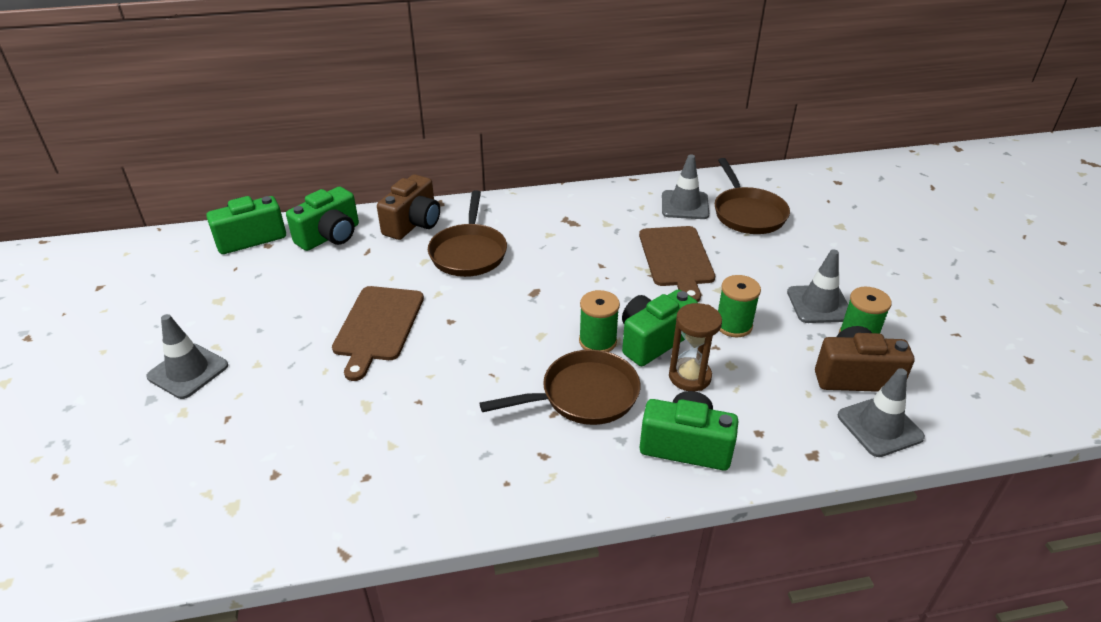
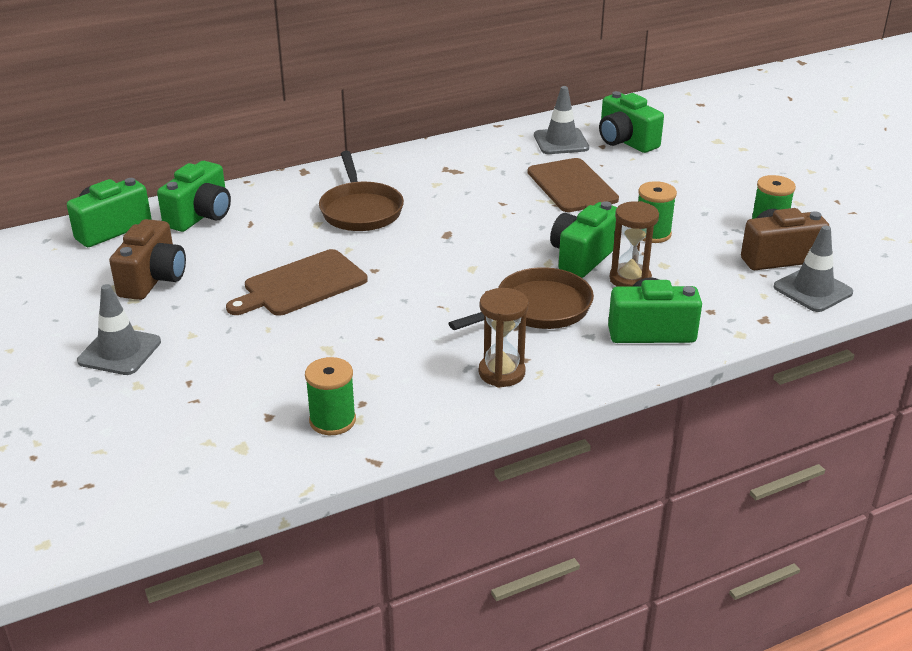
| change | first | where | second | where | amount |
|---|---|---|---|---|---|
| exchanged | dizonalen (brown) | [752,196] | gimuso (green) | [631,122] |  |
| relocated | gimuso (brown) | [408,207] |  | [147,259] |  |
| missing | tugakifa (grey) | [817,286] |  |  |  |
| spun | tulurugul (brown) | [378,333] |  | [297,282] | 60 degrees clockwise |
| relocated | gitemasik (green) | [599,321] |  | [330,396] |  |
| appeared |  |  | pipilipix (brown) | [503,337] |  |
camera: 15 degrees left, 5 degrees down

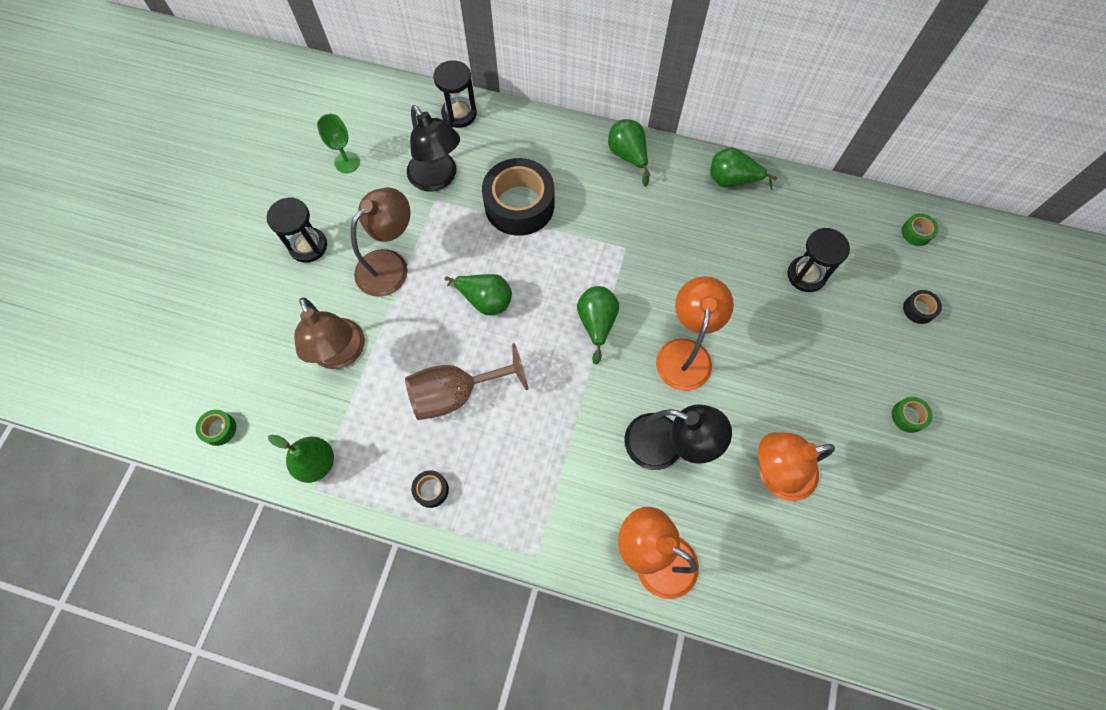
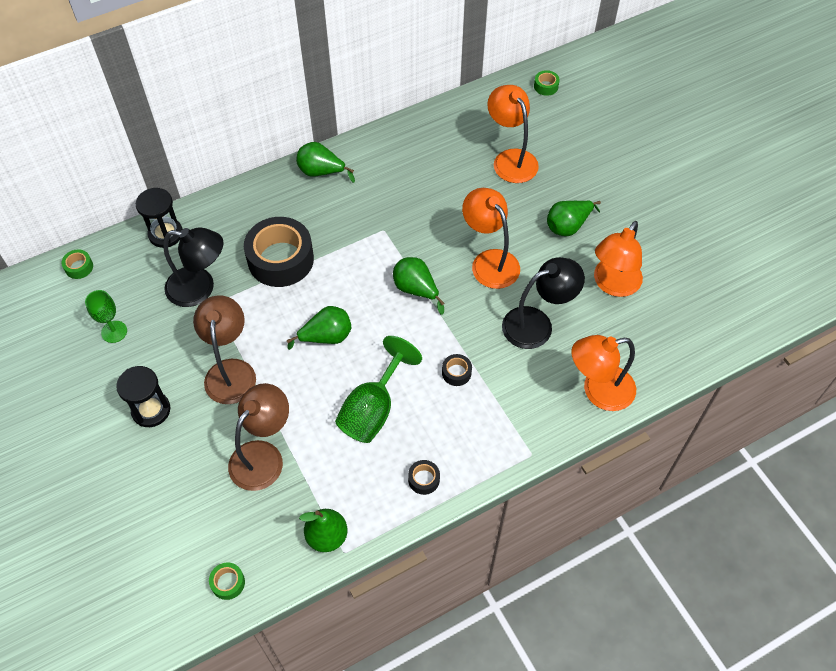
| change | first | where | second | where | amount |
|---|---|---|---|---|---|
| relocated | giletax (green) | [743,168] |  | [574,218] |  |
| exchanged | pipilipix (black) | [818,260] | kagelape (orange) | [513,134] |  |
| relocated | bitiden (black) | [922,307] |  | [457,370] |  |
| spun | kagelape (brown) | [329,333] |  | [258,437] | 75 degrees counterclockwise |
| colour | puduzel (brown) | [466,381] | puduzel (green) | [378,389] |  |
| relocated | bitiden (green) | [912,415] |  | [77,264] |  |
camera: 45 degrees left, 10 degrees down

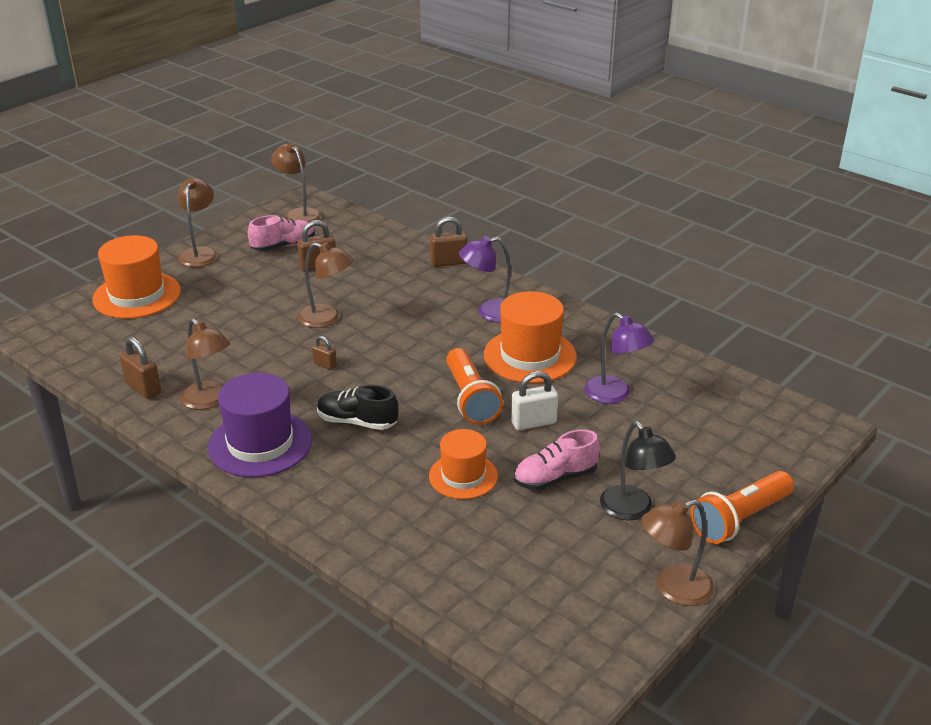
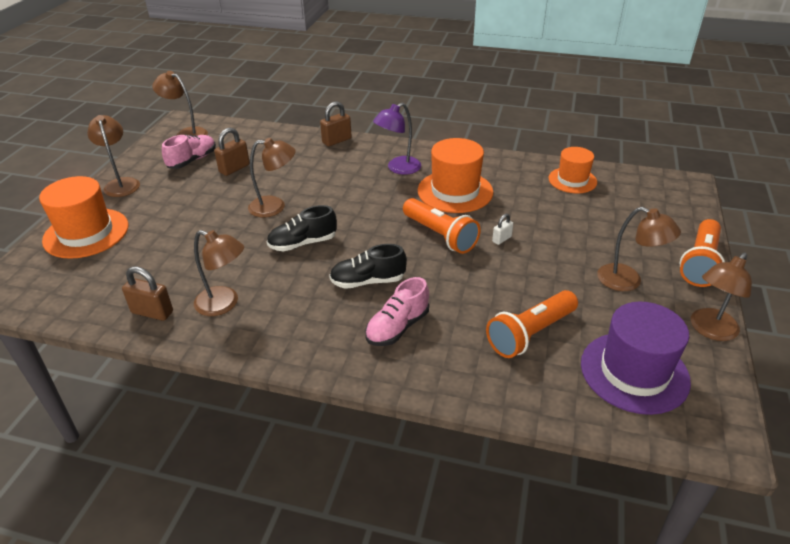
| change | first | where | second | where | amount |
|---|---|---|---|---|---|
| missing | kagelape (purple) | [619,358] |  |  |  |
| exchanged | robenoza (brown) | [324,353] | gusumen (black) | [302,228] |  |
| size | robenoza (white) | [534,400] |  | [502,229] | x0.59 |
| relocated | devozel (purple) | [260,425] |  | [636,358] |  |
| colour | kagelape (black) | [638,470] | kagelape (brown) | [639,249] |  |
| relocated | devozel (orange) | [463,464] |  | [573,170] |  |
| relocated | gusumen (pink) | [557,459] |  | [397,311] |  |
| appeared |  |  | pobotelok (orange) | [532,324] |  |
camera: 25 degrees left, 5 degrees up

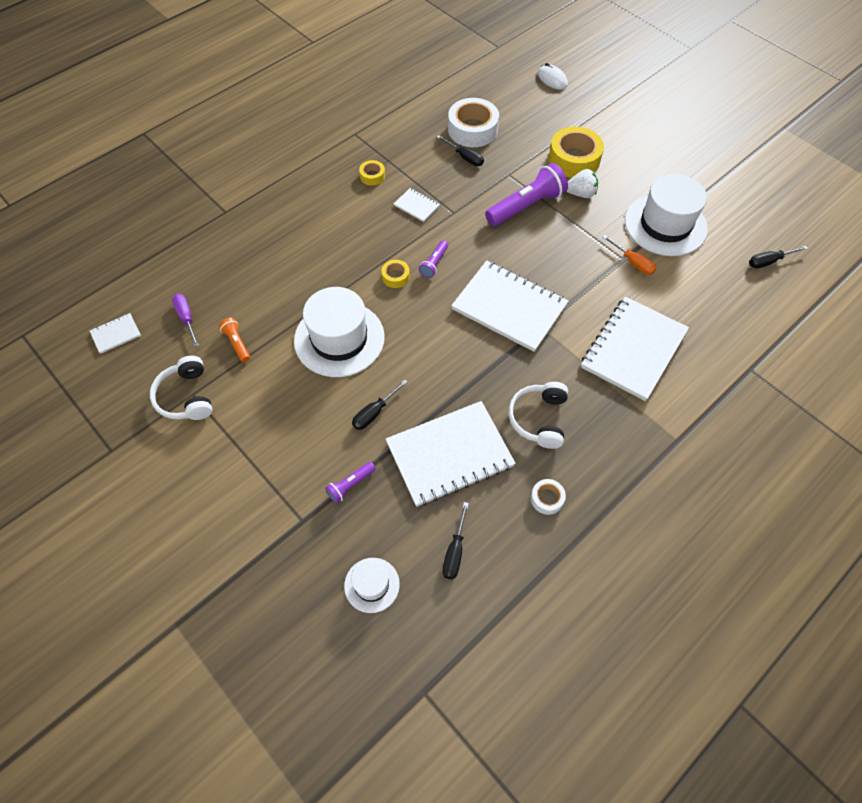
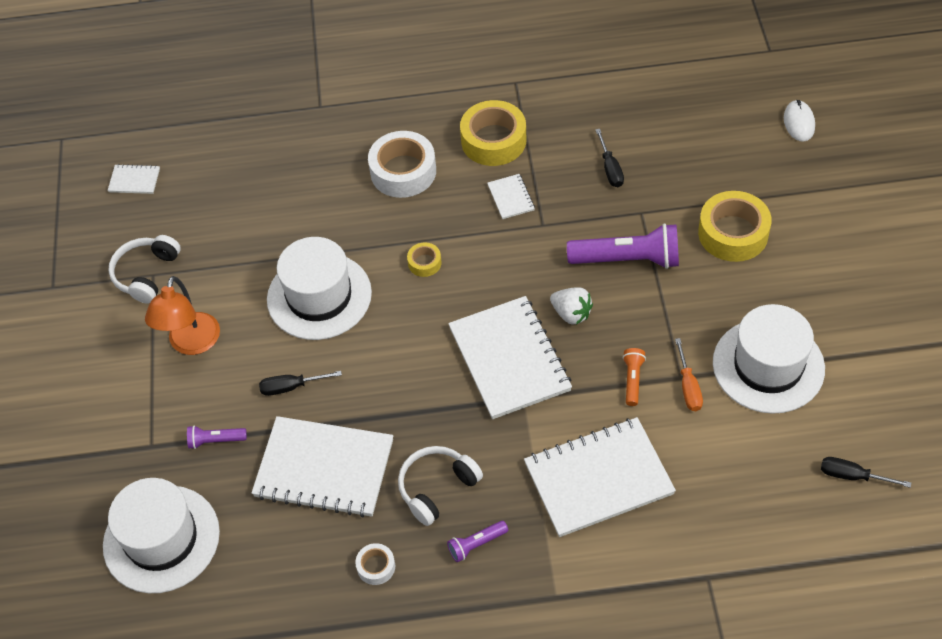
| change | first | where | second | where | amount |
|---|---|---|---|---|---|
| relocated | bitiden (white) | [473,122] |  | [402,164] |  |
| size | bitiden (yellow) | [372,173] |  | [493,133] | x2.07 |
| relocated | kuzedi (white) | [582,183] |  | [571,306] |  |
| relocated | pobotelok (purple) | [433,259] |  | [477,541] |  |
| missing | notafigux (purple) | [185,320] |  |  |  |
| relocated | pobotelok (orange) | [234,340] |  | [634,377] |  |
| missing | notafigux (black) | [456,540] |  |  |  |
| size | devozel (white) | [372,585] |  | [161,535] | x1.96 |
| appeared |  |  | kagelape (orange) | [182,315] |  |
camera: 40 degrees right, 5 degrees down

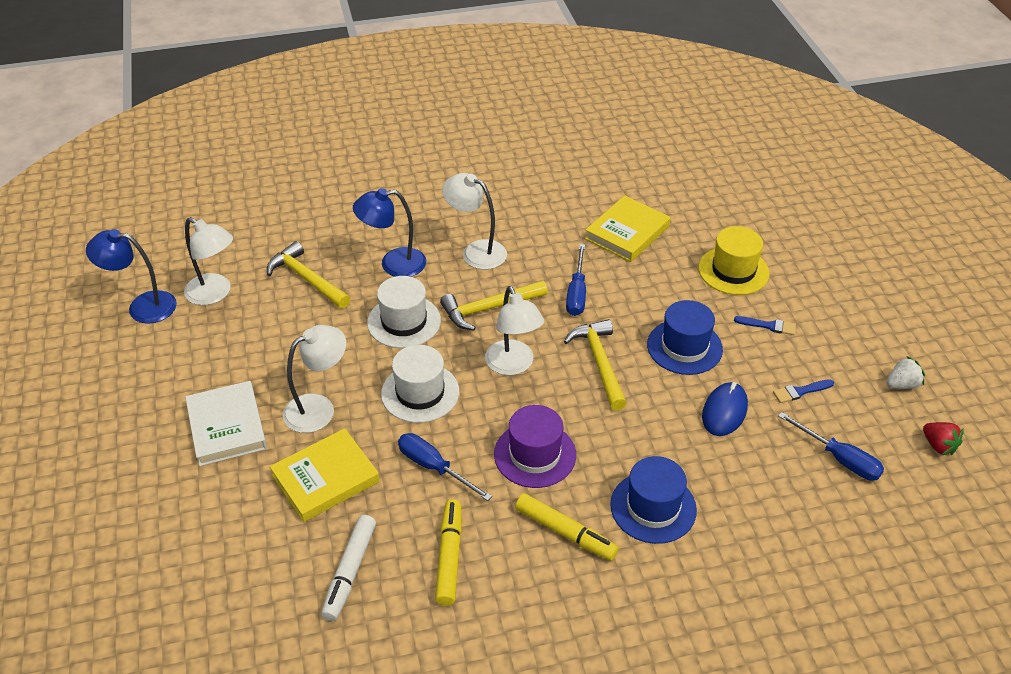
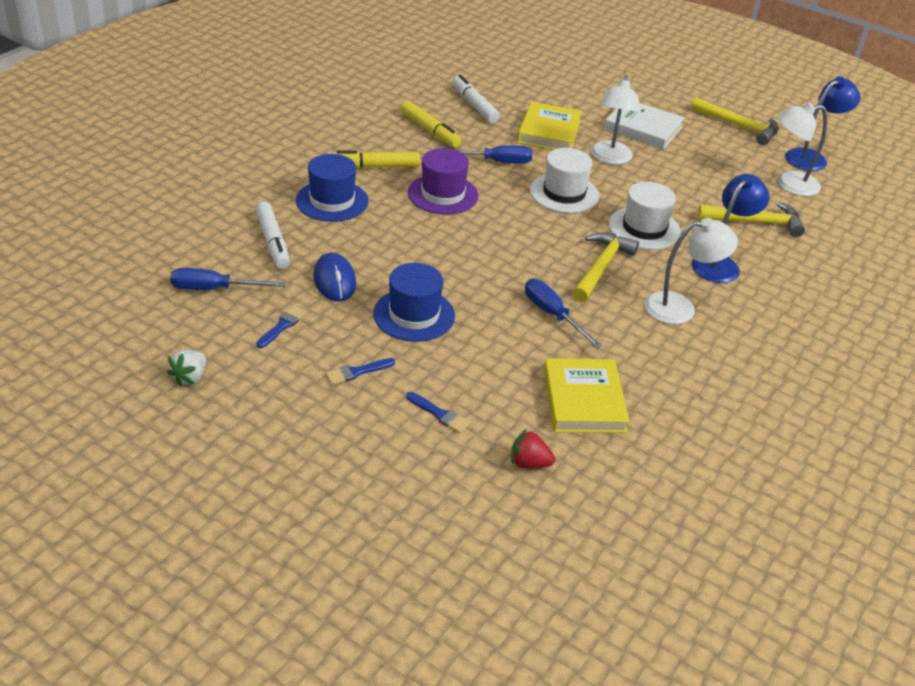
| change | first | where | second | where | amount |
|---|---|---|---|---|---|
| exchanged | devozel (yellow) | [734,260] | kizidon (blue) | [438,412] |  |
| missing | kagelape (white) | [514,330] |  |  |  |
| relocated | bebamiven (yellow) | [595,364] |  | [735,121] |  |
| relocated | kuzedi (red) | [943,439] |  | [533,449] |  |
| appeared |  |  | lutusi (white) | [273,235] |  |
camera: 135 degrees right, 5 degrees down

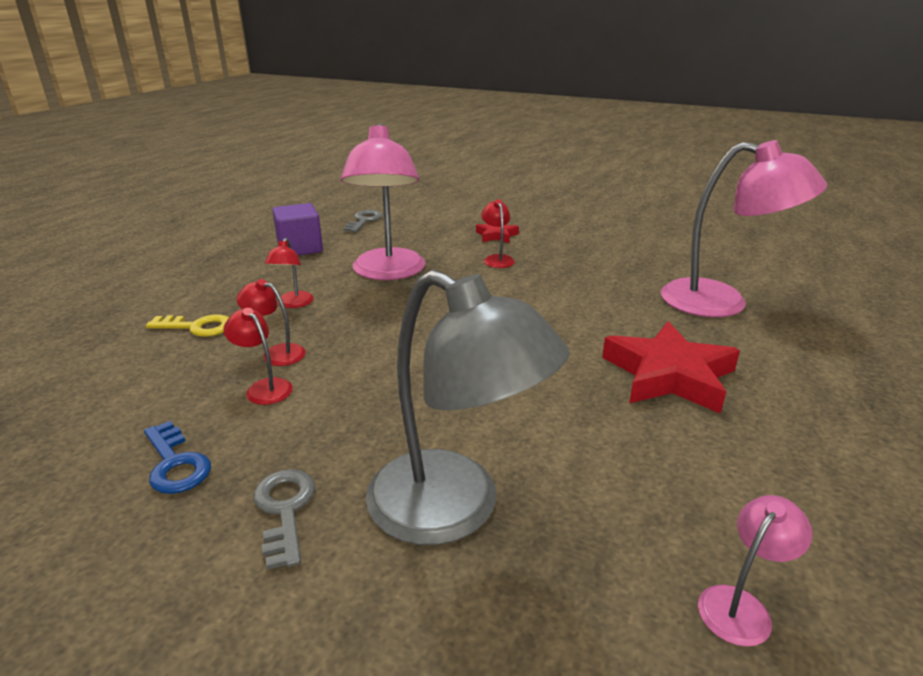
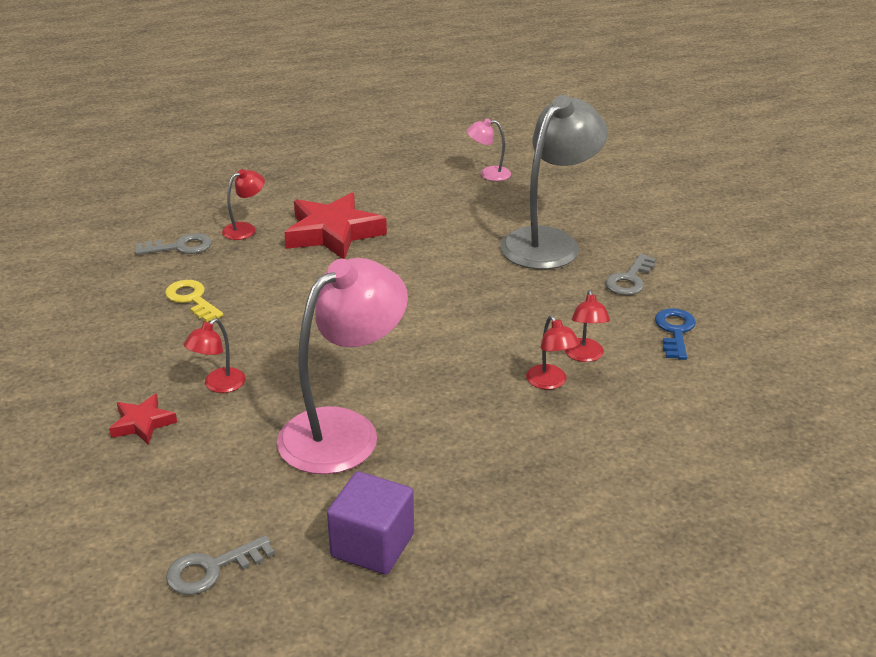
| change | first | where | second | where | amount |
|---|---|---|---|---|---|
| exchanged | kagelape (pink) | [744,228] | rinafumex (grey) | [173,244] |  |
| relocated | kagelape (red) | [289,273] |  | [243,204] |  |
| spun | kagelape (grey) | [467,407] |  | [554,182] | 45 degrees clockwise |
| relocated | rinafumex (yellow) | [187,326] |  | [194,301] |  |
camera: 135 degrees left, 5 degrees up

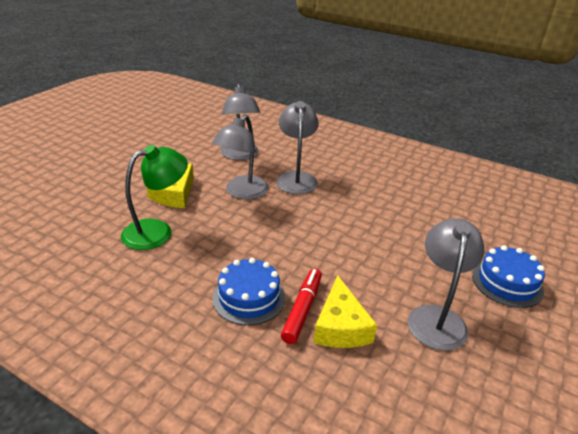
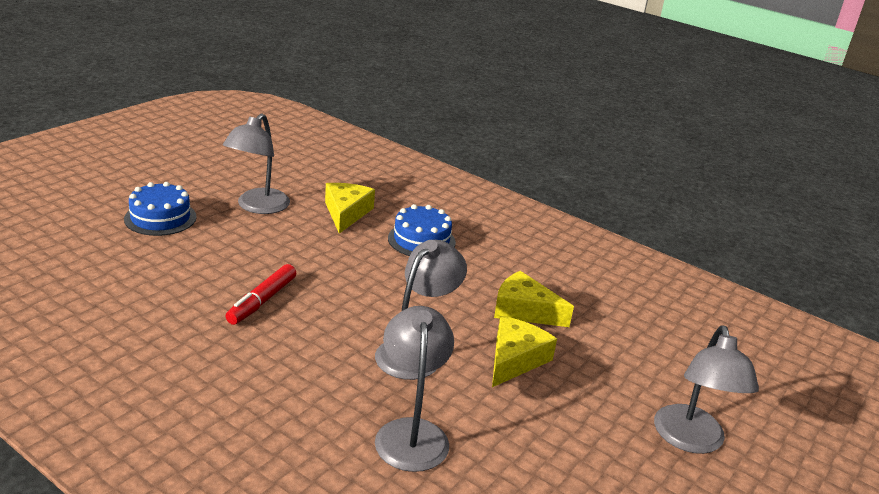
| change | first | where | second | where | amount |
|---|---|---|---|---|---|
| relocated | kagelape (grey) | [297,147] |  | [706,389] |  |
| exchanged | kagelape (green) | [154,197] | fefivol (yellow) | [534,299] |  |
| relocated | lutusi (red) | [301,306] |  | [261,294] |  |
camera: 175 degrees left, 5 degrees down

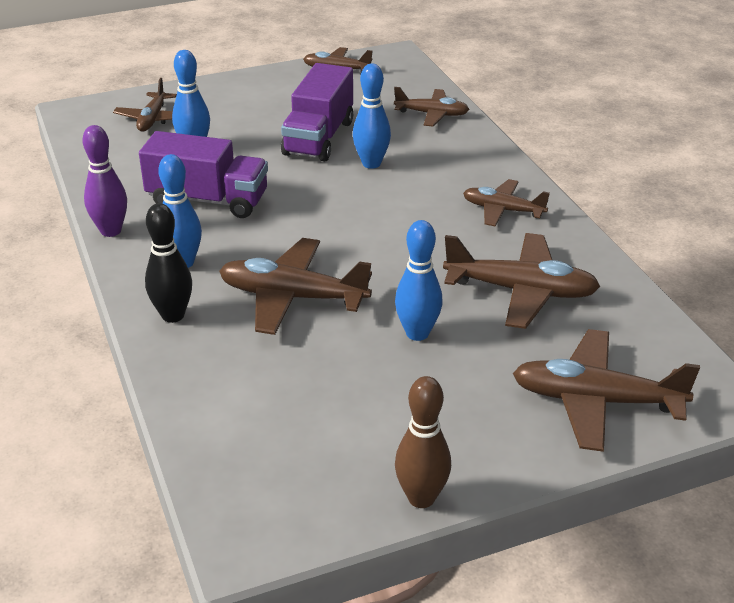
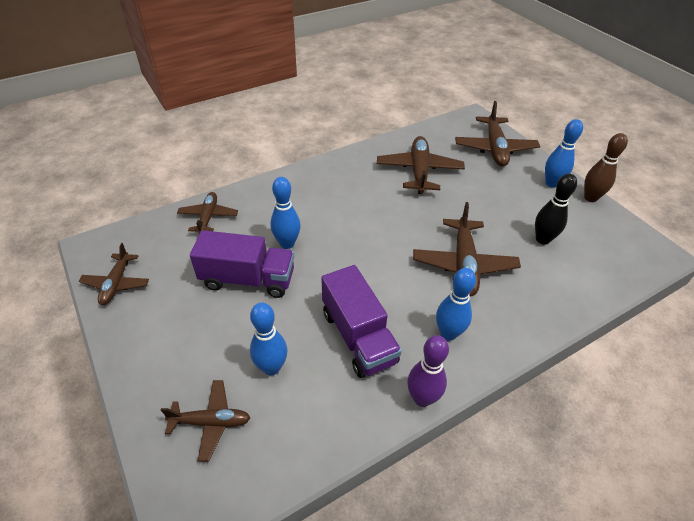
| change | first | where | second | where | amount |
|---|---|---|---|---|---|
| spun | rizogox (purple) | [203,174] |  | [361,321] | 150 degrees clockwise |
| missing | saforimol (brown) | [506,203] |  |  |  |
| relocated | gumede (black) | [168,263] |  | [556,209] |  |
| relocated | gumede (blue) | [418,280] |  | [564,153] |  |
camera: 100 degrees left, 10 degrees up

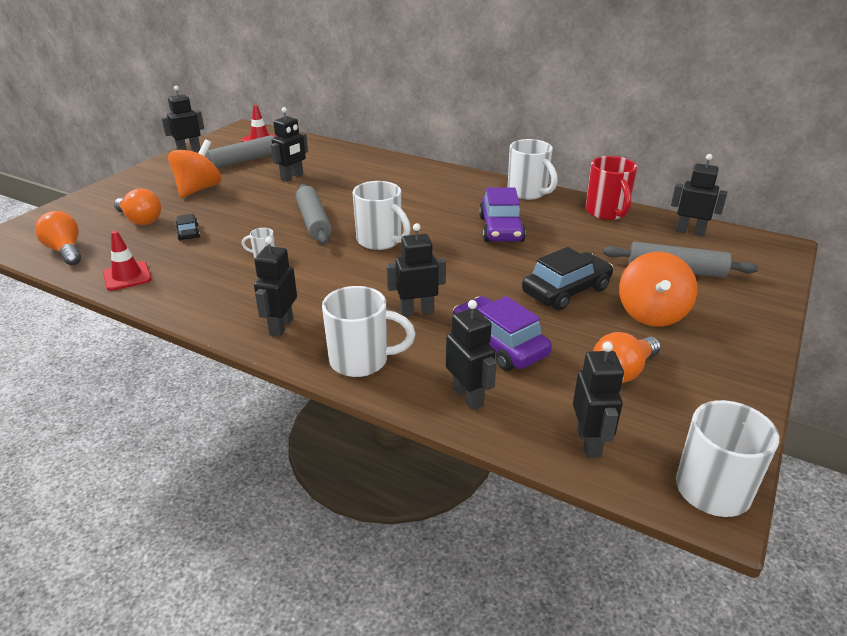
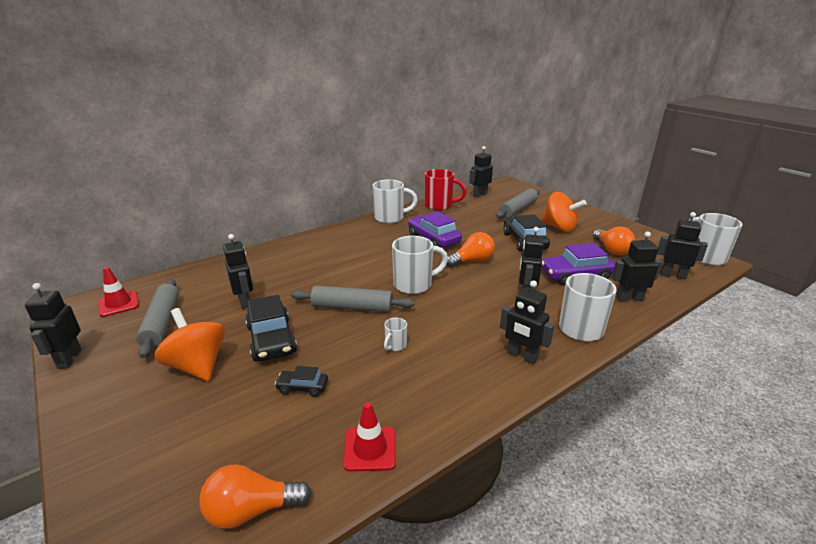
| change | first | where | second | where | amount |
|---|---|---|---|---|---|
| relocated | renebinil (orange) | [137,206] |  | [471,249] |  |
| spun | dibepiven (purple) | [502,215] |  | [435,229] | 150 degrees counterclockwise |
| appeared |  |  | dibepiven (black) | [271,328] |  |
camera: 65 degrees left, 5 degrees down

